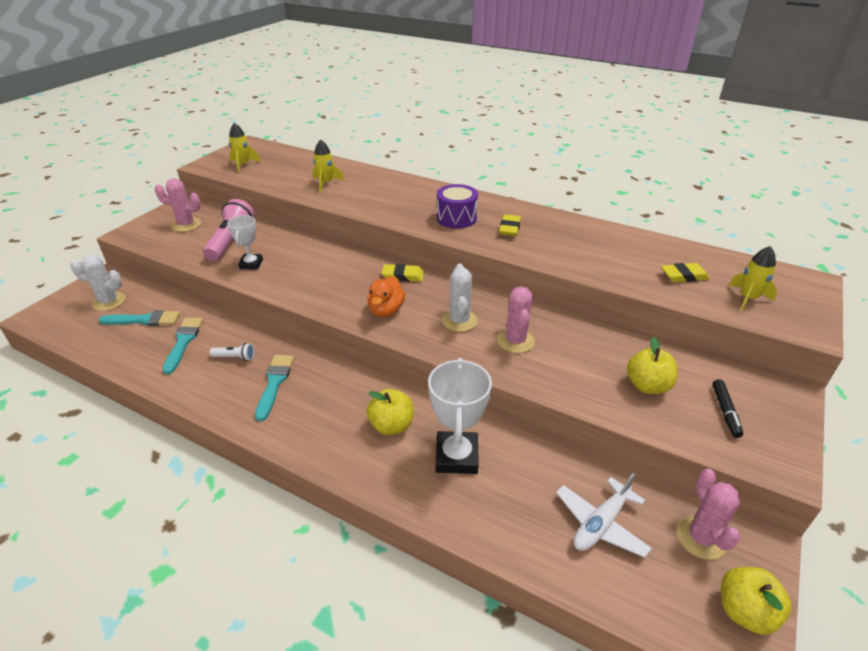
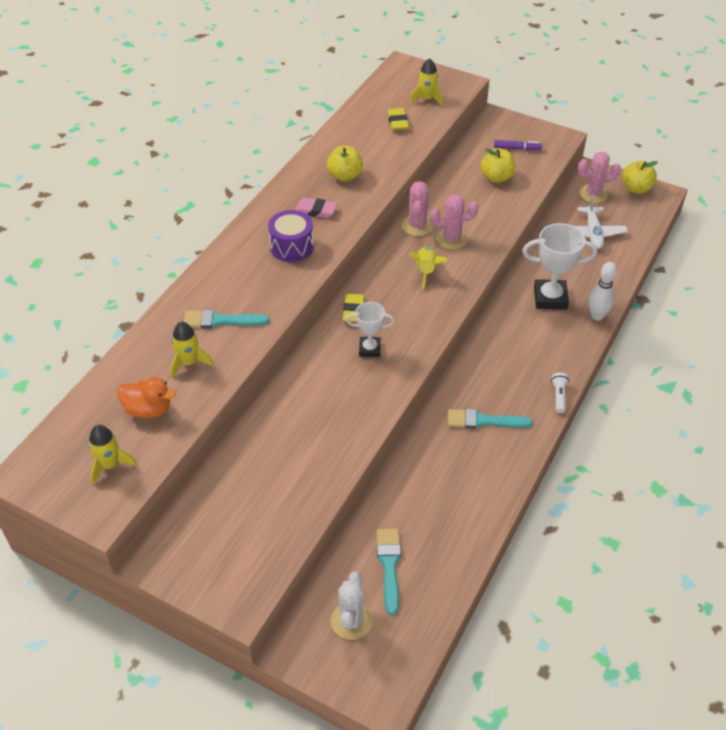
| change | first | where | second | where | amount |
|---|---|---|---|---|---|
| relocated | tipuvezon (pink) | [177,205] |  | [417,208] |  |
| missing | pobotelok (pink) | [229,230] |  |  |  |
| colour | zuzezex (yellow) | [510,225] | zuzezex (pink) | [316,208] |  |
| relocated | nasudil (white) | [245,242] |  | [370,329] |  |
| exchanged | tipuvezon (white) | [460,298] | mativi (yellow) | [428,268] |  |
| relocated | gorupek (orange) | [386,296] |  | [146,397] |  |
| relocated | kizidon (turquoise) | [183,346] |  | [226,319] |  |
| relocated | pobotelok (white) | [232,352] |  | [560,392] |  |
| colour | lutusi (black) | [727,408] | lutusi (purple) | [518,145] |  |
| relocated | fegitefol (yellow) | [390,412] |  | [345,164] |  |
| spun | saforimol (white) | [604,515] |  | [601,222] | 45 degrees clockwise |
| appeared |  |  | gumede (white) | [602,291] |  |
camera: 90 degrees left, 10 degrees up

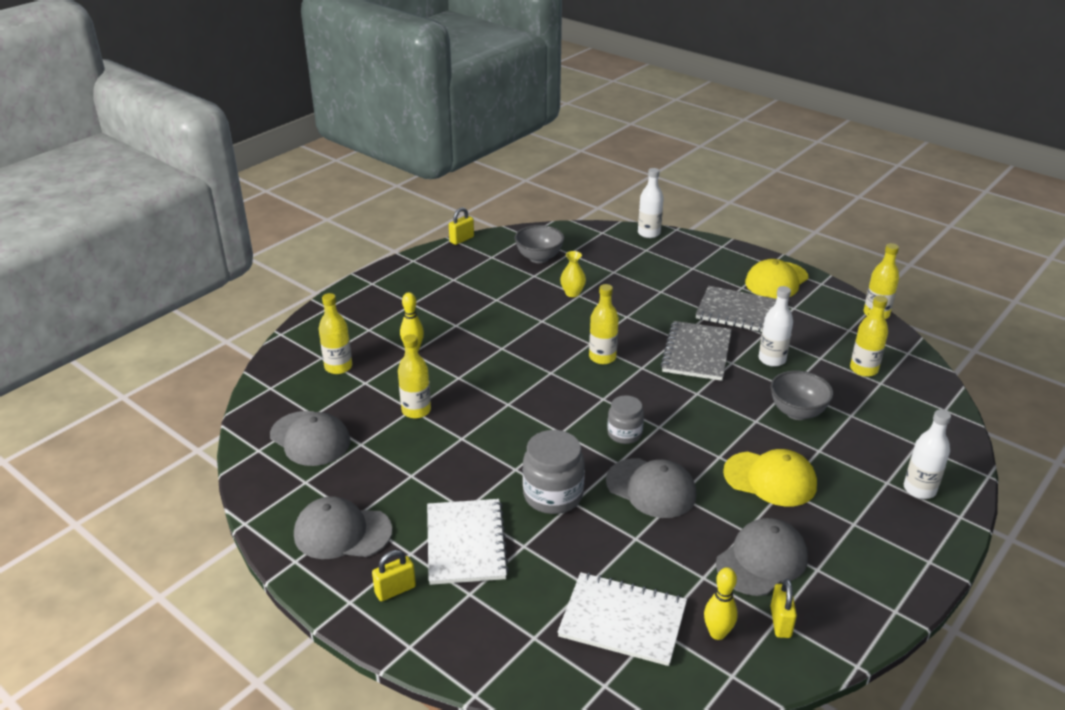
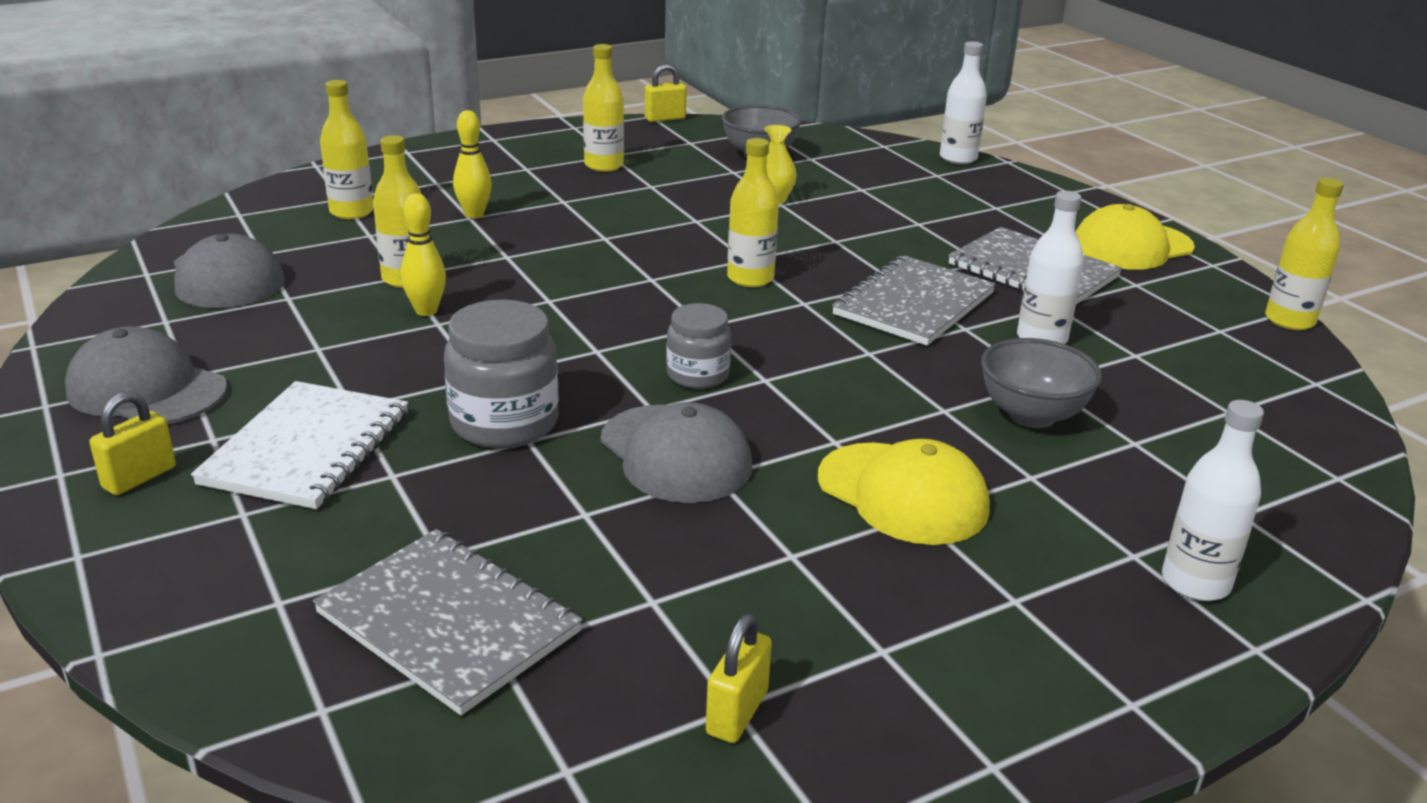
| change | first | where | second | where | amount |
|---|---|---|---|---|---|
| relocated | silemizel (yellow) | [869,336] |  | [603,108] |  |
| missing | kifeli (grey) | [762,557] |  |  |  |
| spun | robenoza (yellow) | [394,575] |  | [132,443] | 45 degrees counterclockwise |
| relocated | gumede (yellow) | [721,603] |  | [423,254] |  |
| colour | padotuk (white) | [622,619] | padotuk (grey) | [448,622] |  |
camera: 20 degrees right, 5 degrees down

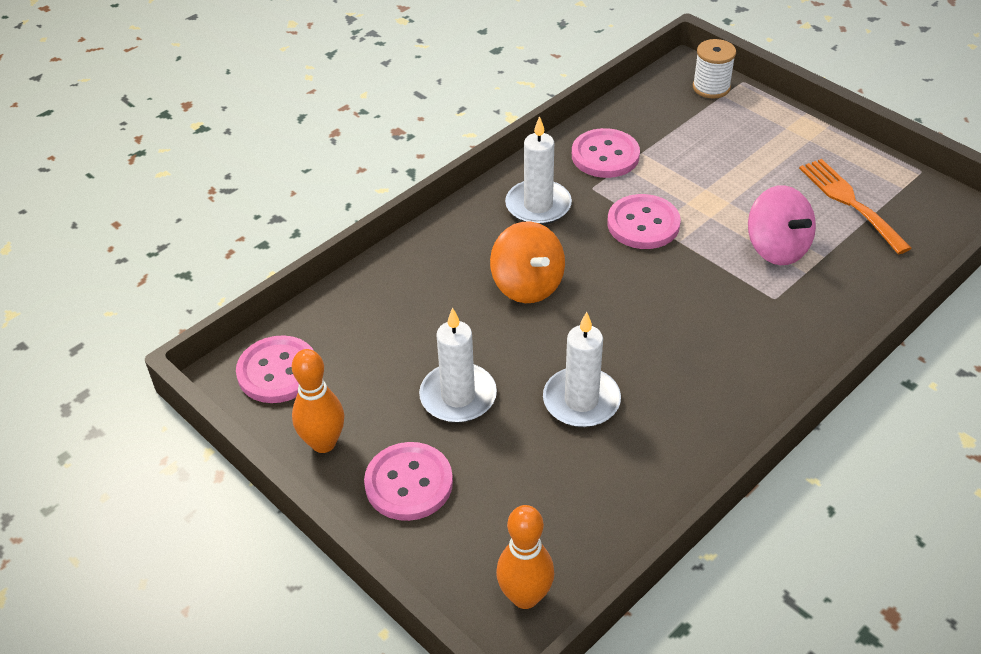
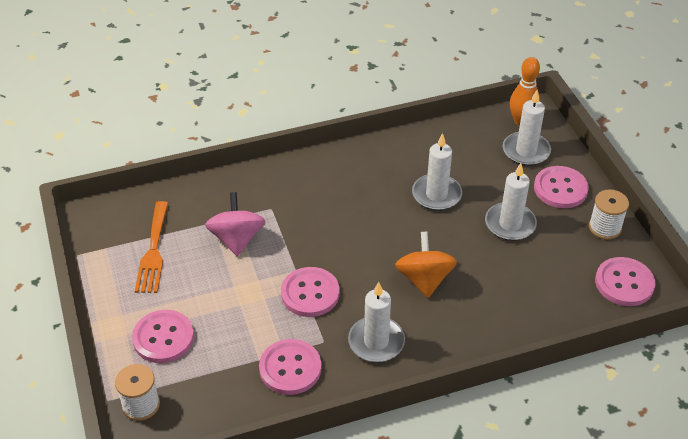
| change | first | where | second | where | amount |
|---|---|---|---|---|---|
| exchanged | gumede (orange) | [318,401] | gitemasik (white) | [609,214] |  |
| appeared |  |  | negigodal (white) | [527,128] |  |
| appeared |  |  | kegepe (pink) | [163,336] |  |
camera: 155 degrees left, 0 degrees up

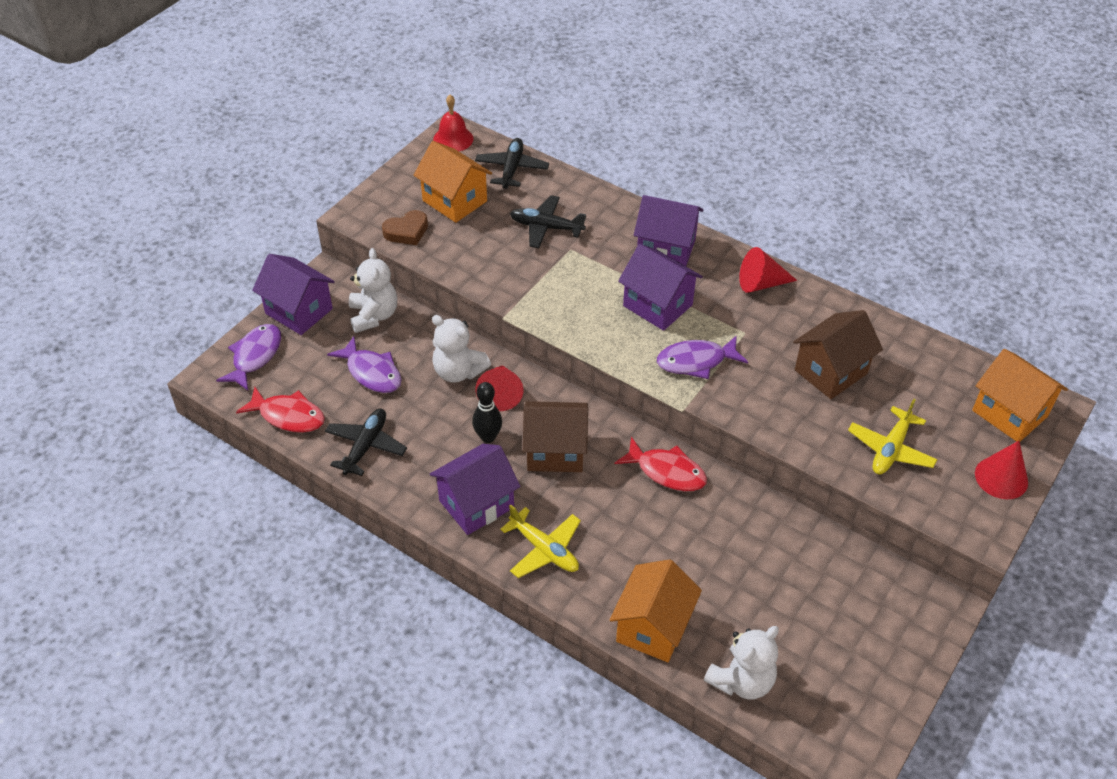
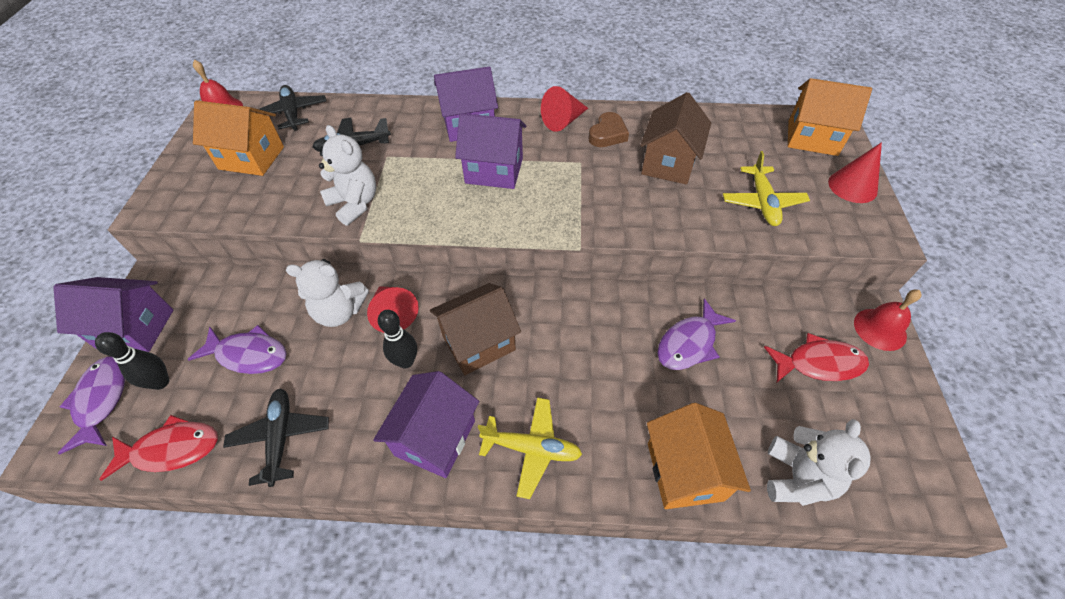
| change | first | where | second | where | amount |
|---|---|---|---|---|---|
| relocated | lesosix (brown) | [405,227] |  | [608,129] |  |
| relocated | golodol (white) | [373,290] |  | [347,175] |  |
| relocated | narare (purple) | [702,357] |  | [696,334] |  |
| relocated | narare (red) | [661,464] |  | [816,357] |  |
| appeared |  |  | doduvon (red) | [887,320] |  |
| appeared |  |  | gumede (black) | [132,361] |  |
camera: 30 degrees left, 5 degrees up

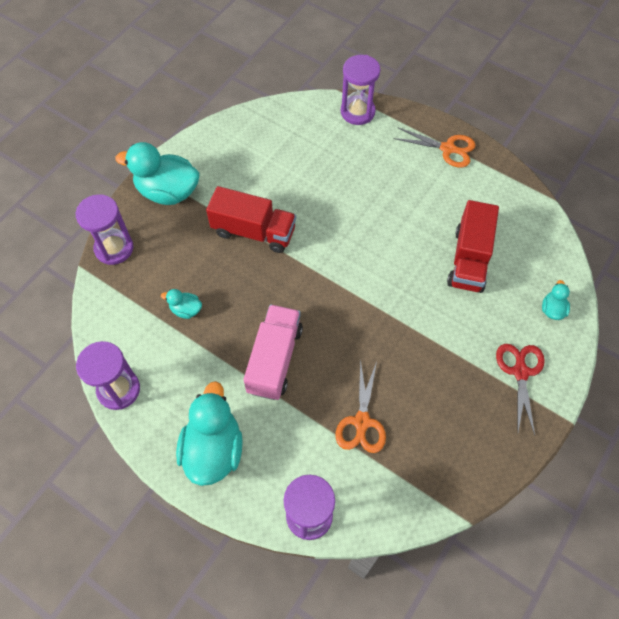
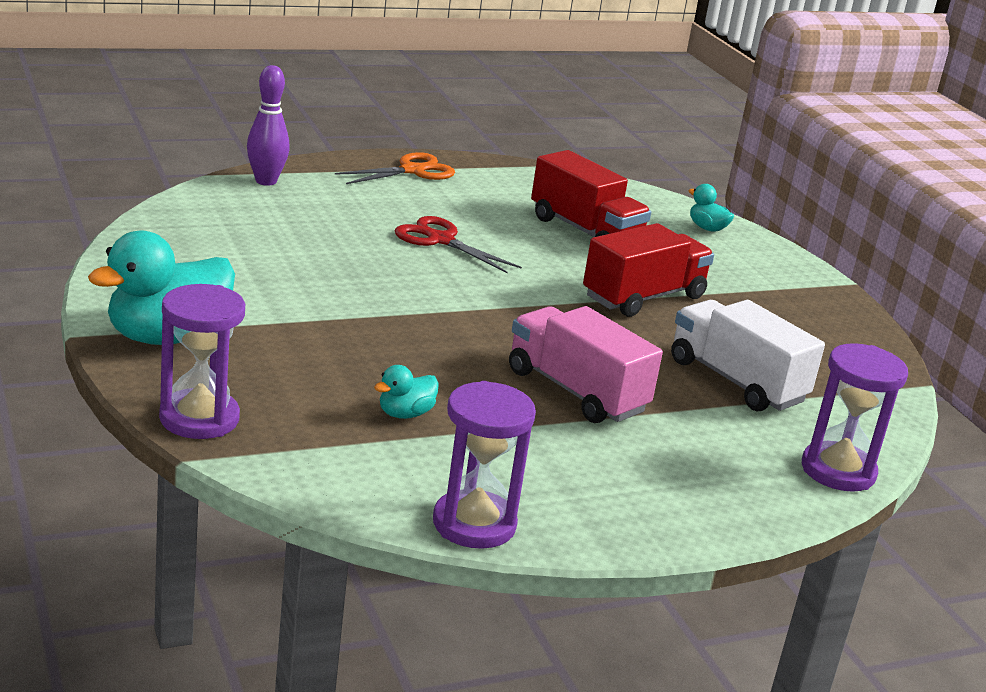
| change | first | where | second | where | amount |
|---|---|---|---|---|---|
| exchanged | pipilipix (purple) | [360,90] | gumede (purple) | [268,125] |  |
| relocated | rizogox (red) | [251,219] |  | [648,270] |  |
| relocated | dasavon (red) | [520,389] |  | [458,244] |  |
| exchanged | dasavon (orange) | [360,405] | rizogox (white) | [748,355] |  |
| missing | gorupek (turquoise) | [209,433] |  |  |  |
camera: 60 degrees left, 35 degrees down

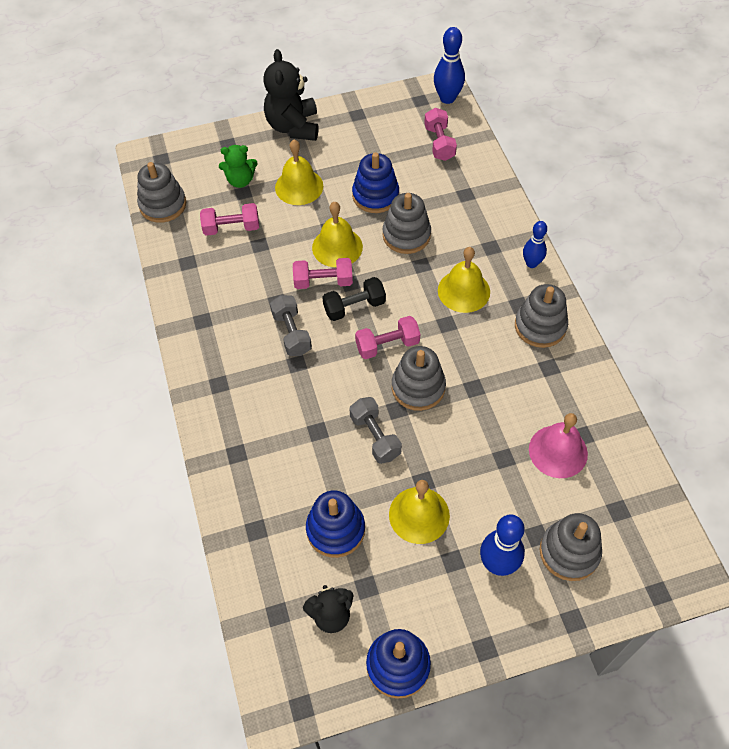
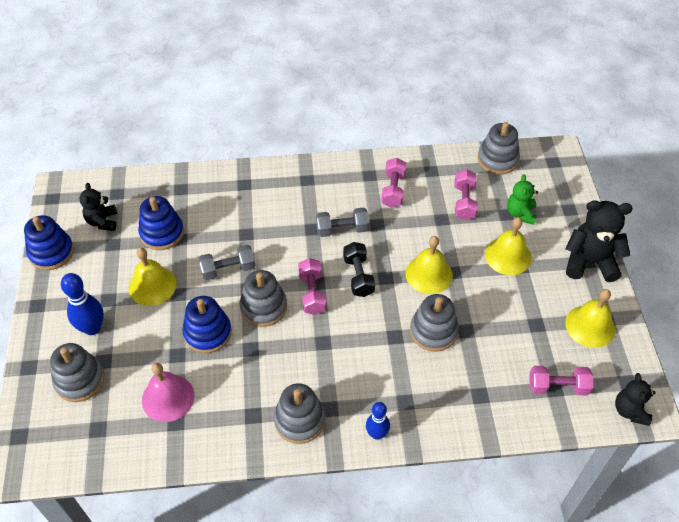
| change | first | where | second | where | amount |
|---|---|---|---|---|---|
| exchanged | gumede (blue) | [449,65] | golodol (black) | [635,399] |  |
| relocated | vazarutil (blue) | [375,182] |  | [207,324] |  |
| relocated | doduvon (yellow) | [464,280] |  | [590,318] |  |
| relocated | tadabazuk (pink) | [323,273] |  | [394,183] |  |
camera: 100 degrees right, 5 degrees down

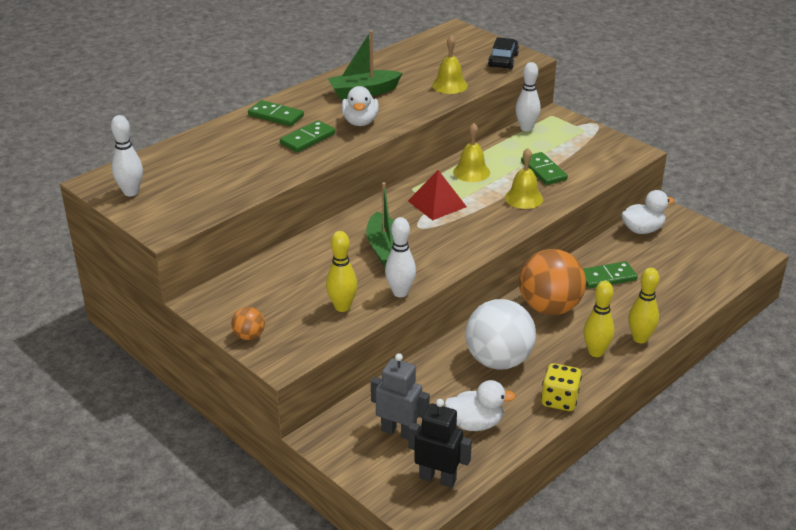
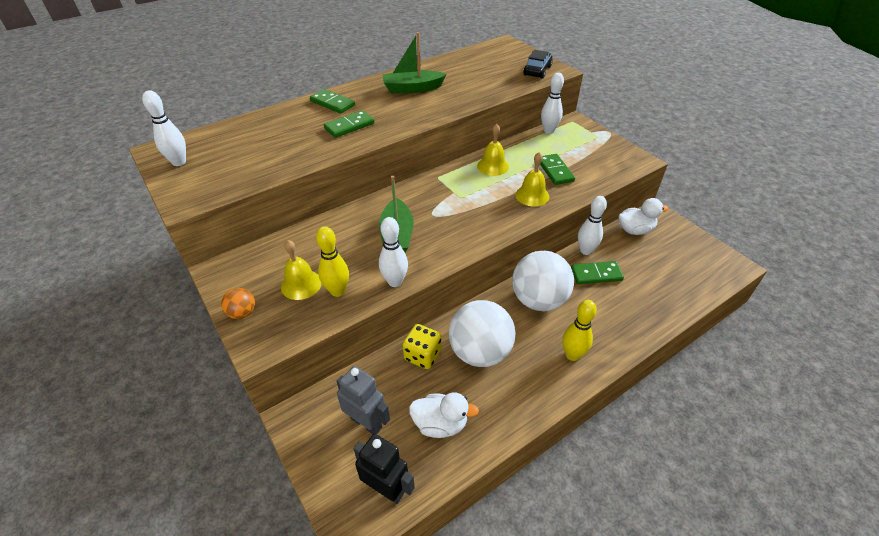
| change | first | where | second | where | amount |
|---|---|---|---|---|---|
| relocated | doduvon (yellow) | [450,64] |  | [301,270] |  |
| missing | gorupek (white) | [360,106] |  |  |  |
| missing | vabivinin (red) | [437,195] |  |  |  |
| colour | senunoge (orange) | [552,282] | senunoge (white) | [543,281] |  |
| missing | gumede (yellow) | [643,305] |  |  |  |
| relocated | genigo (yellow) | [561,387] |  | [422,346] |  |
| appeared |  |  | gumede (white) | [592,225] |  |
camera: 10 degrees right, 10 degrees up

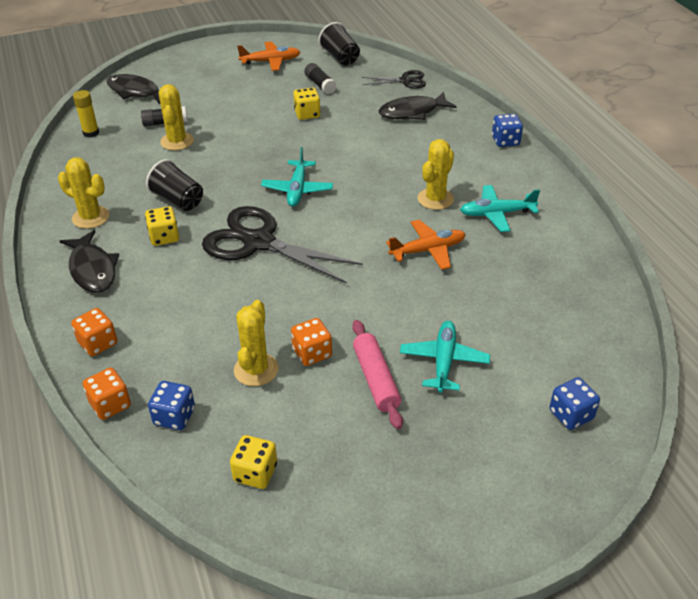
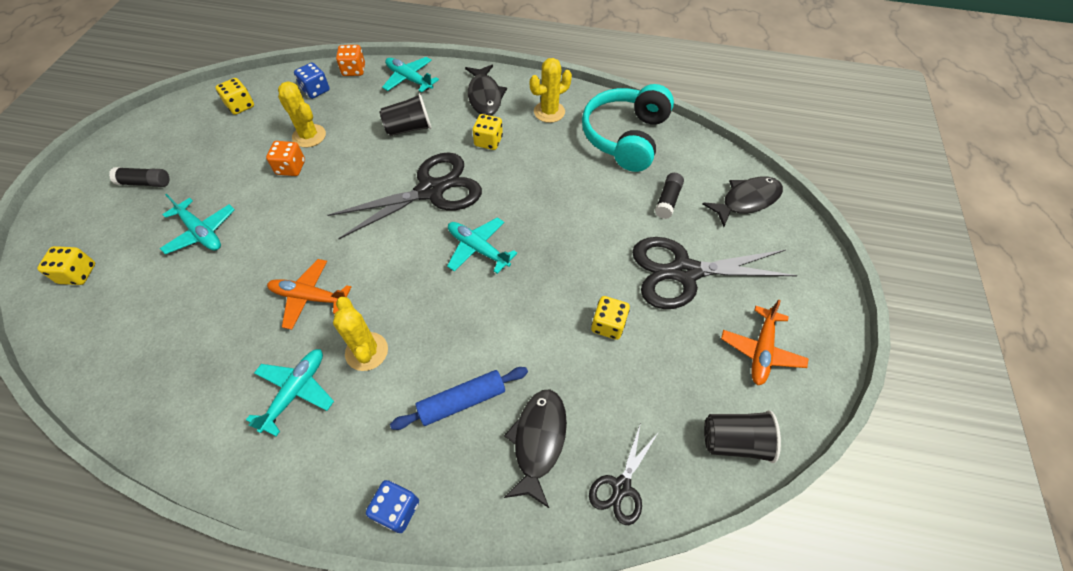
| change | first | where | second | where | amount |
|---|---|---|---|---|---|
| relocated | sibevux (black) | [321,78] |  | [139,177] |  |
| missing | tipuvezon (yellow) | [176,117] |  |  |  |
| missing | sibevux (yellow) | [86,114] |  |  |  |
| relocated | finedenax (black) | [174,185] |  | [405,114] |  |
| spun | saforimol (orange) | [426,245] |  | [309,294] | 90 degrees clockwise |
| spun | narare (black) | [89,261] |  | [486,90] | 105 degrees counterclockwise |
| exchanged | genigo (orange) | [94,332] | saforimol (turquoise) | [410,75] |  |
| missing | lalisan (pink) | [377,374] |  |  |  |
| colour | genigo (blue) | [574,403] | genigo (yellow) | [66,265] |  |
| appeared |  |  | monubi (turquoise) | [628,128] |  |
| appeared |  |  | dasavon (black) | [715,273] |  |
| appeared |  |  | lalisan (blue) | [459,398] |  |
camera: 120 degrees right, 15 degrees up

